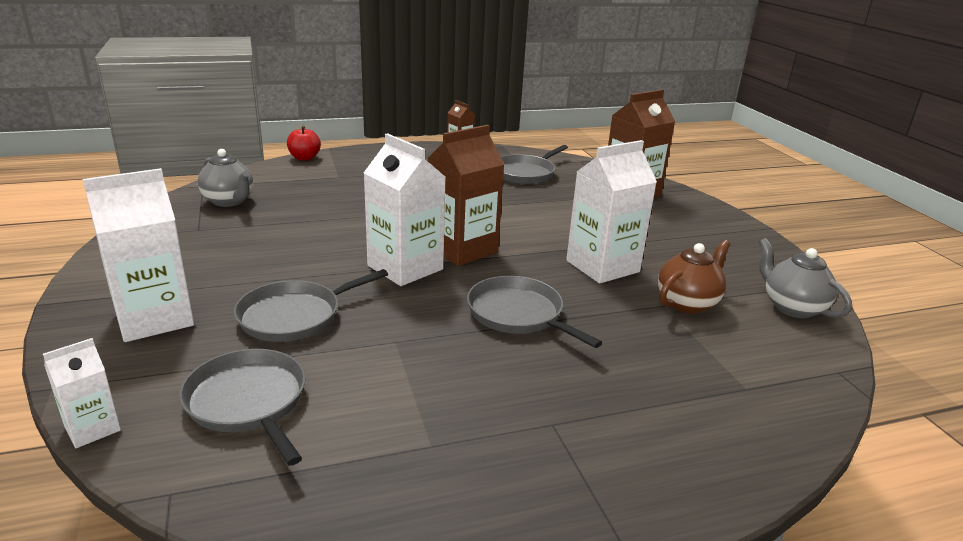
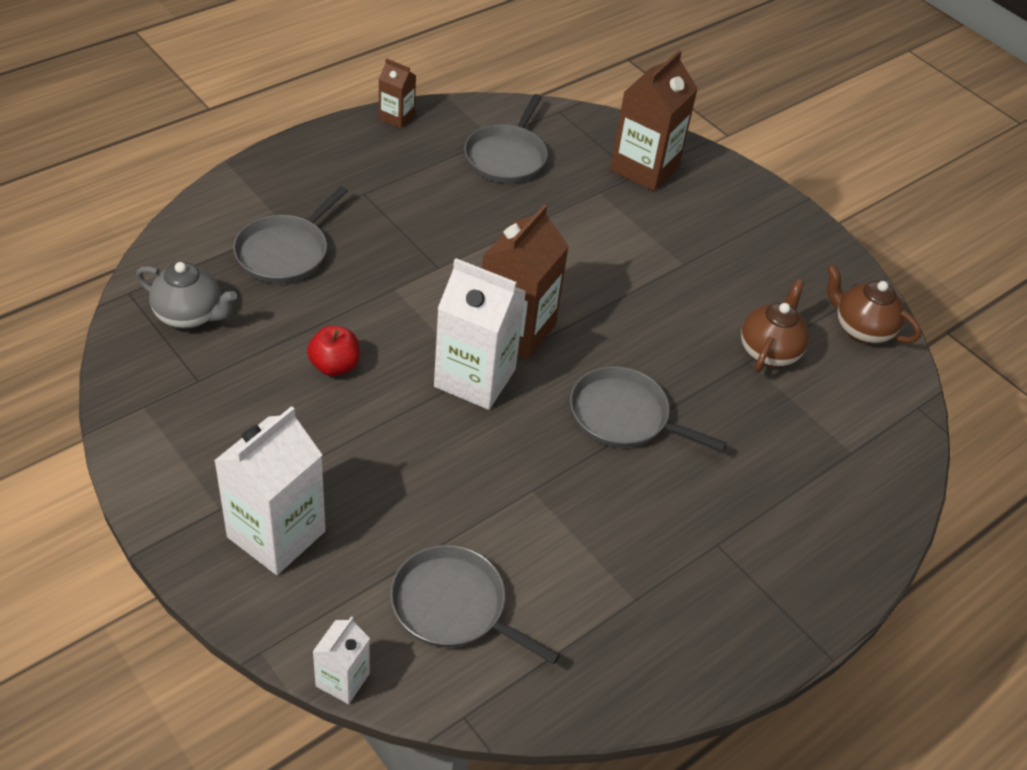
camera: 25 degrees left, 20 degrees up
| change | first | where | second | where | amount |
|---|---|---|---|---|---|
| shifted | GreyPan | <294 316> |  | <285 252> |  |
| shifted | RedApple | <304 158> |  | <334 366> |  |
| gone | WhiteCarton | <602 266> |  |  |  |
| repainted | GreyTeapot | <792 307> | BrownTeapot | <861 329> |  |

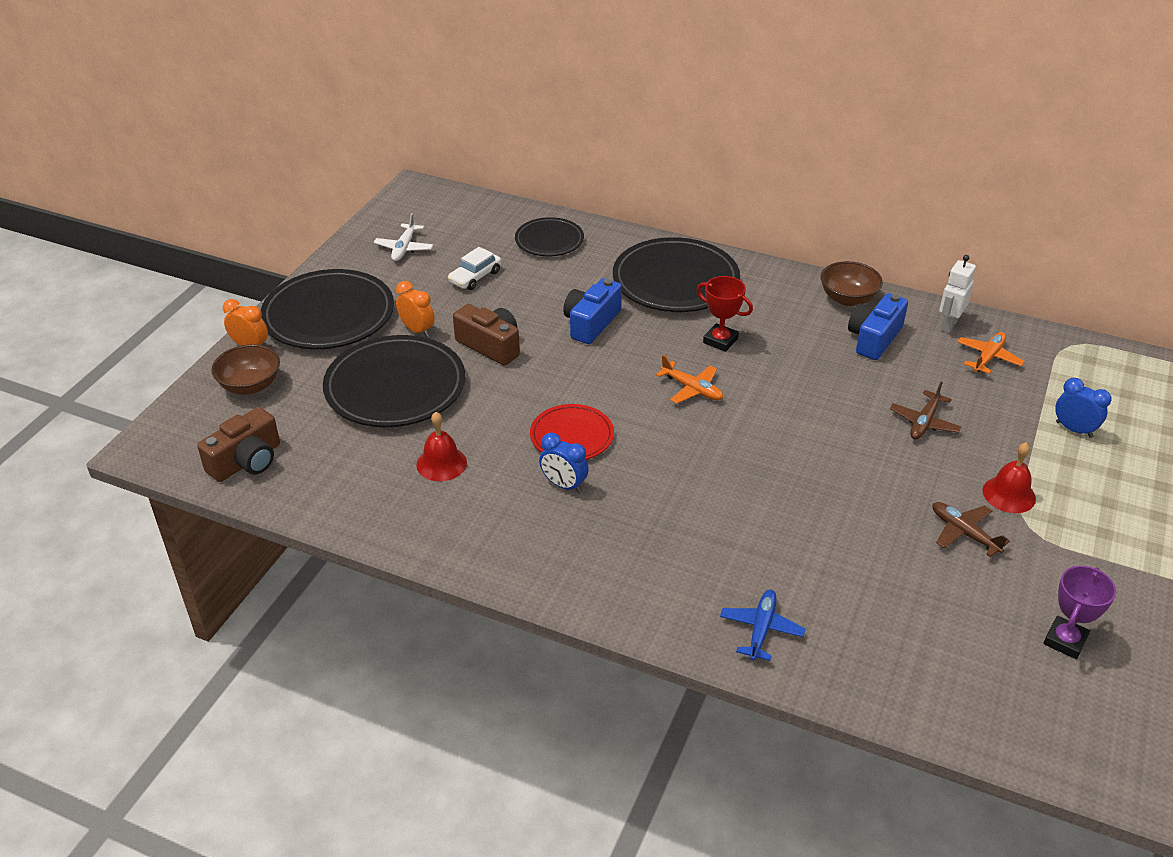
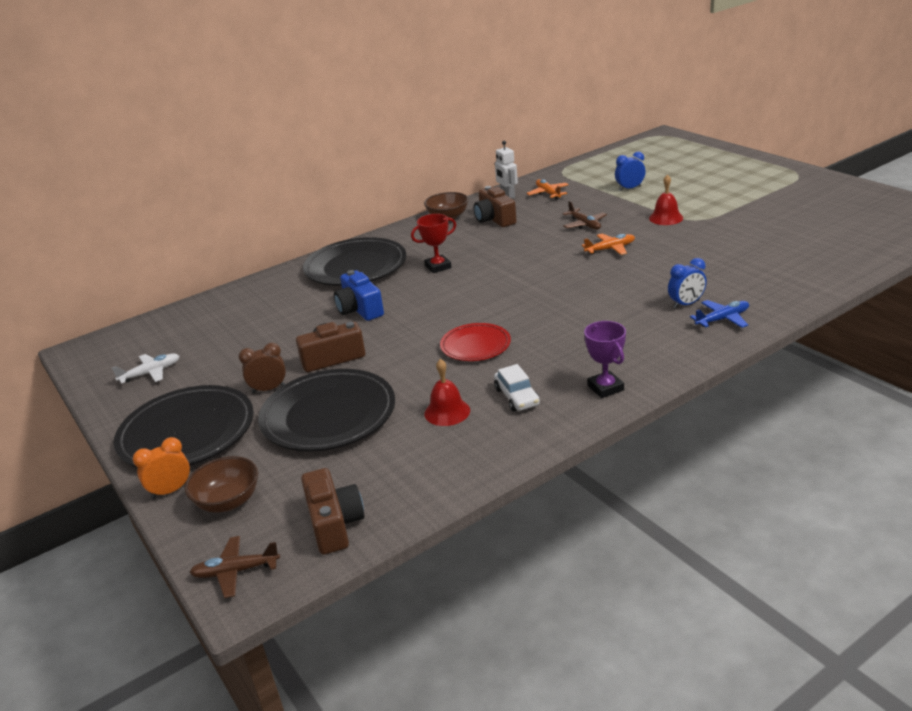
camera: 55 degrees left, 10 degrees down
| change | first | where | second | where | amount |
|---|---|---|---|---|---|
| rotated | WhitePlane | <404 248> |  | <151 373> | 75 degrees counterclockwise |
| repainted | OrangeClock | <417 330> | BrownClock | <269 389> |  |
| shifted | WhiteCar | <475 277> |  | <517 397> |  |
| gone | BlackPlate | <549 241> |  |  |  |
| shifted | BlueClock | <564 485> |  | <686 304> |  |
| shifted | OrangePlane | <692 389> |  | <610 249> |  |
| rotated | BluePlane | <761 629> |  | <722 319> | 105 degrees clockwise |
| repainted | BlueCamera | <874 338> | BrownCamera | <494 219> |  |
| shifted | BrownPlane | <964 533> |  | <235 571> |  |
| shifted | PurpleTrophy | <1065 640> |  | <605 388> |  |

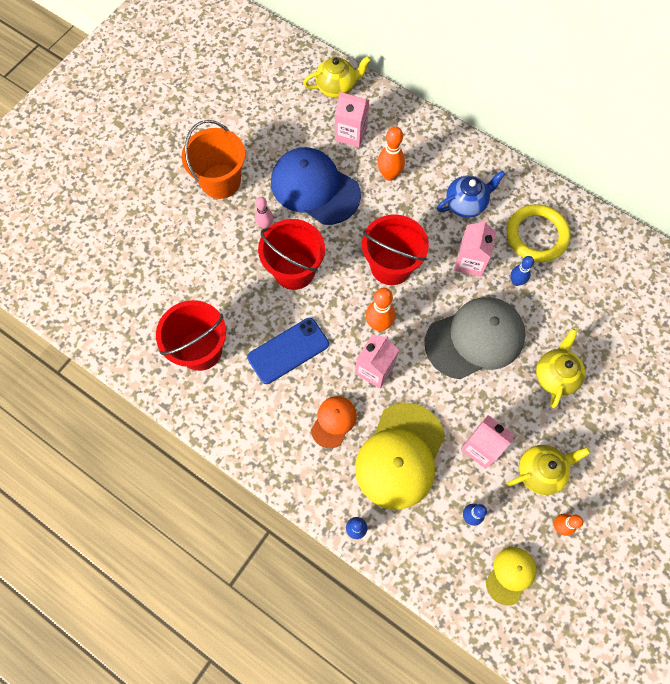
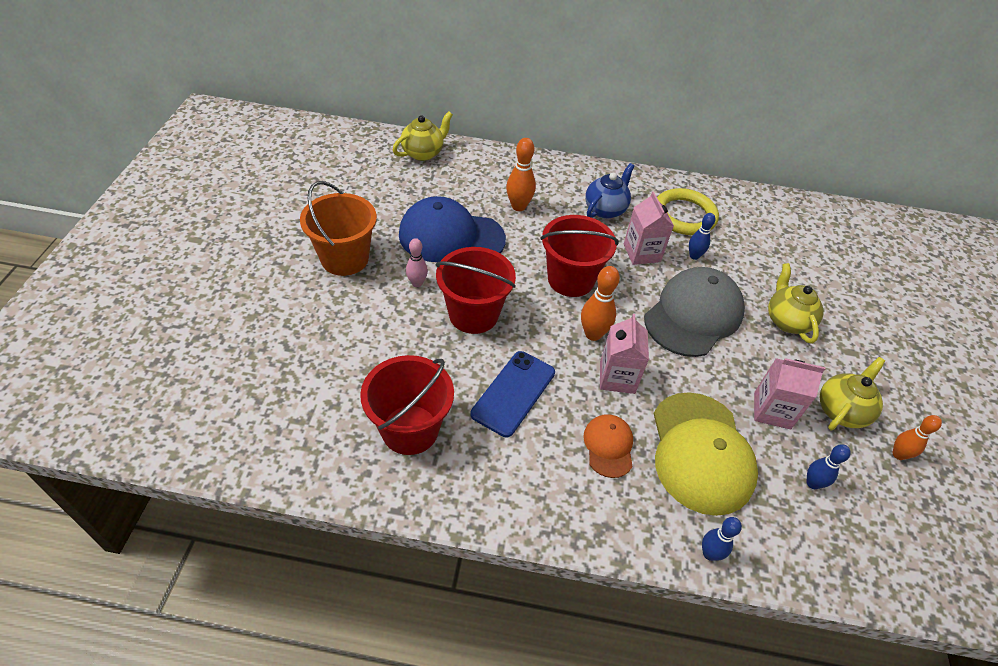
camera: 30 degrees left, 20 degrees down
| change | first | where | second | where | amount |
|---|---|---|---|---|---|
| gone | PinkCarton | <351 134> |  |  |  |
| gone | YellowCap | <510 575> |  |  |  |

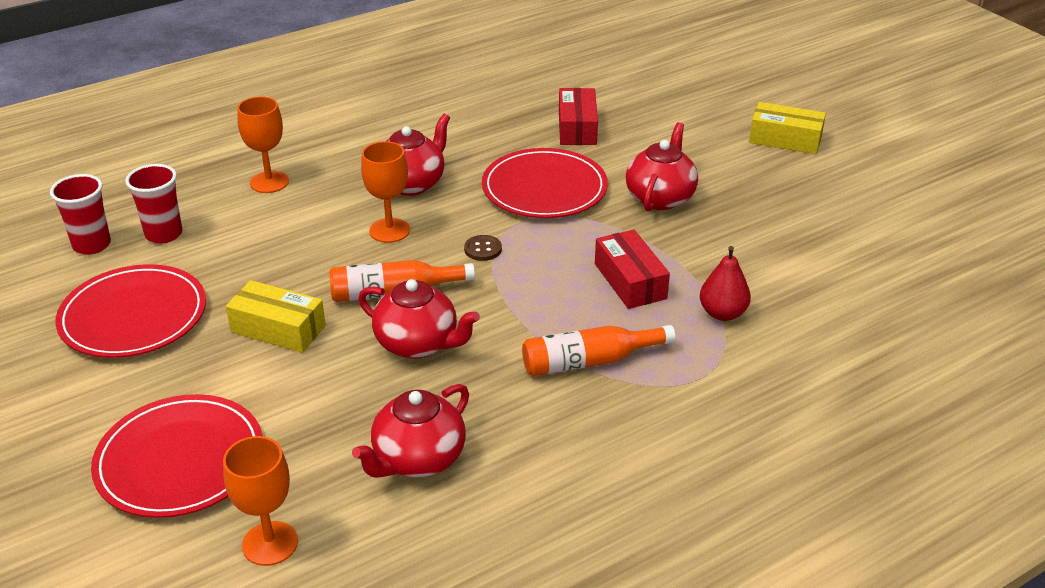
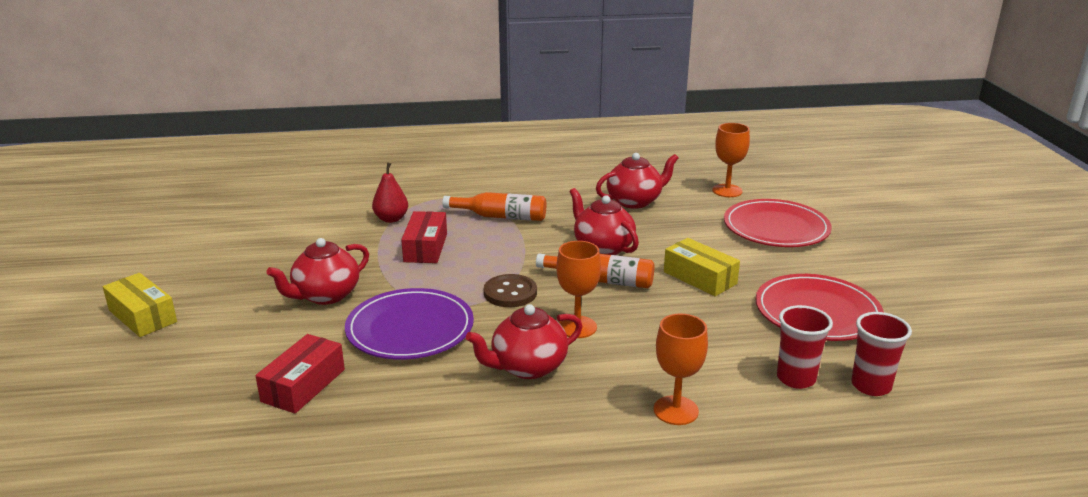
camera: 155 degrees left, 10 degrees down
| change | first | where | second | where | amount |
|---|---|---|---|---|---|
| scaled | BrownButton | <483 249> |  | <510 293> | x1.61 |
| repainted | RedPlate | <544 188> | PurplePlate | <410 329> |  |

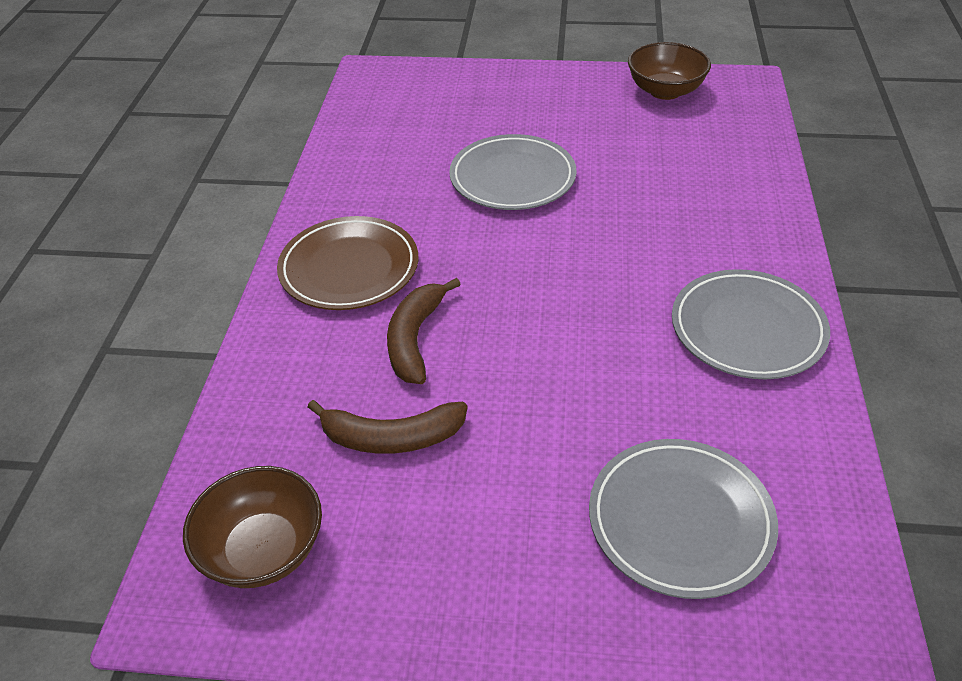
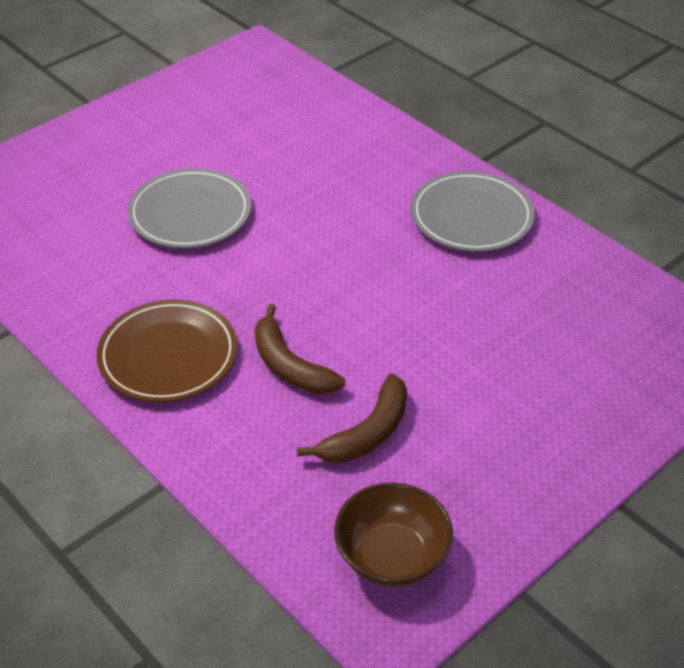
camera: 50 degrees left, 0 degrees up
| change | first | where | second | where | amount |
|---|---|---|---|---|---|
| gone | GreyPlate | <680 520> |  |  |  |
| gone | BrownBowl | <665 91> |  |  |  |

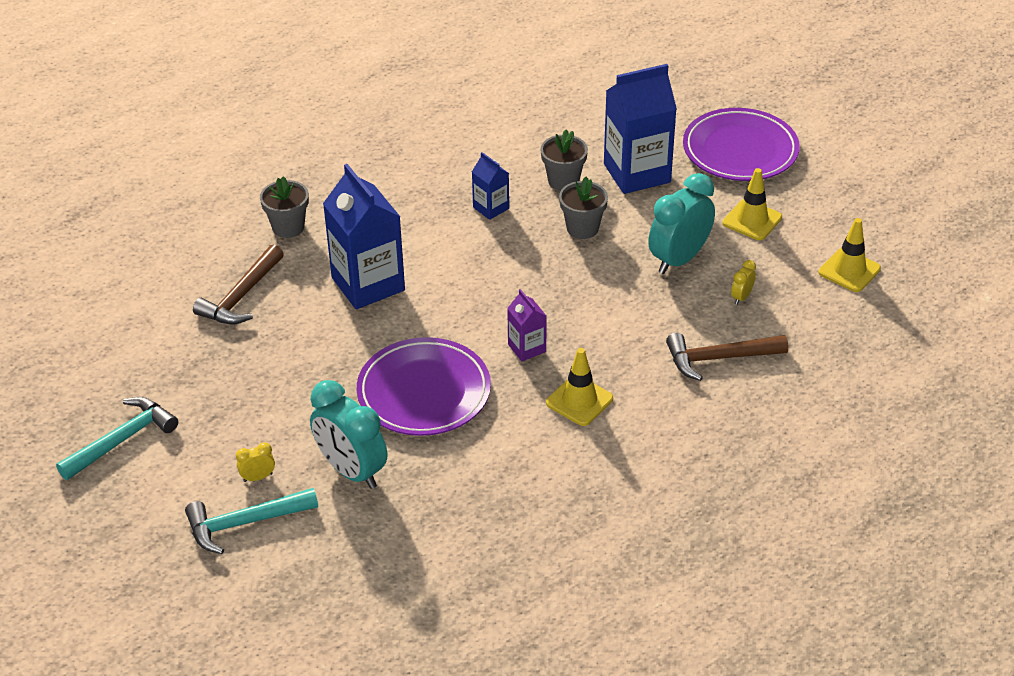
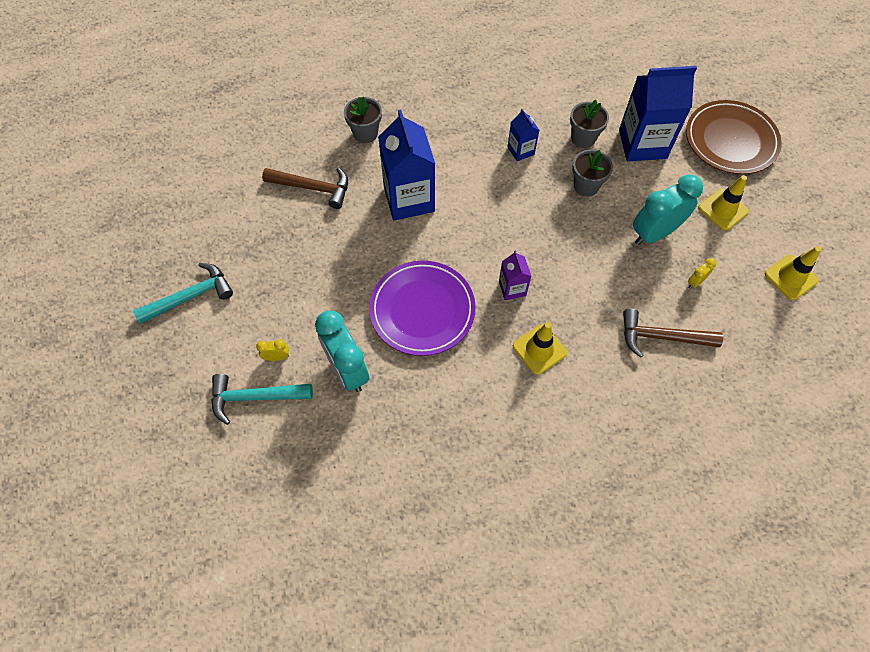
camera: 15 degrees right, 20 degrees up
| change | first | where | second | where | amount |
|---|---|---|---|---|---|
| rotated | BrownHammer | <241 296> |  | <313 188> | 120 degrees counterclockwise |
| repainted | PurplePlate | <740 150> | BrownPlate | <730 141> |  |

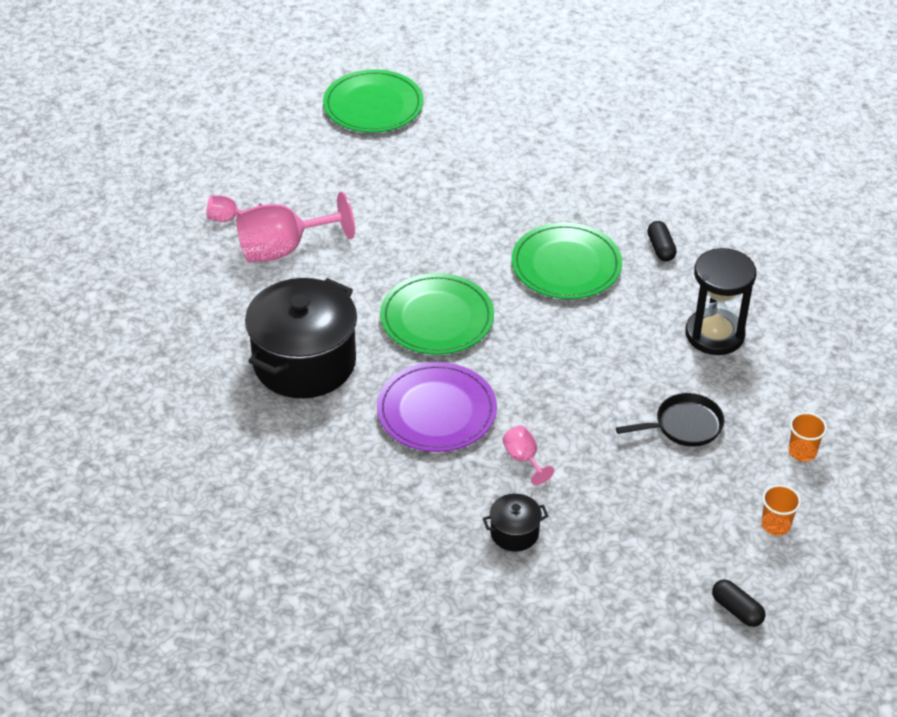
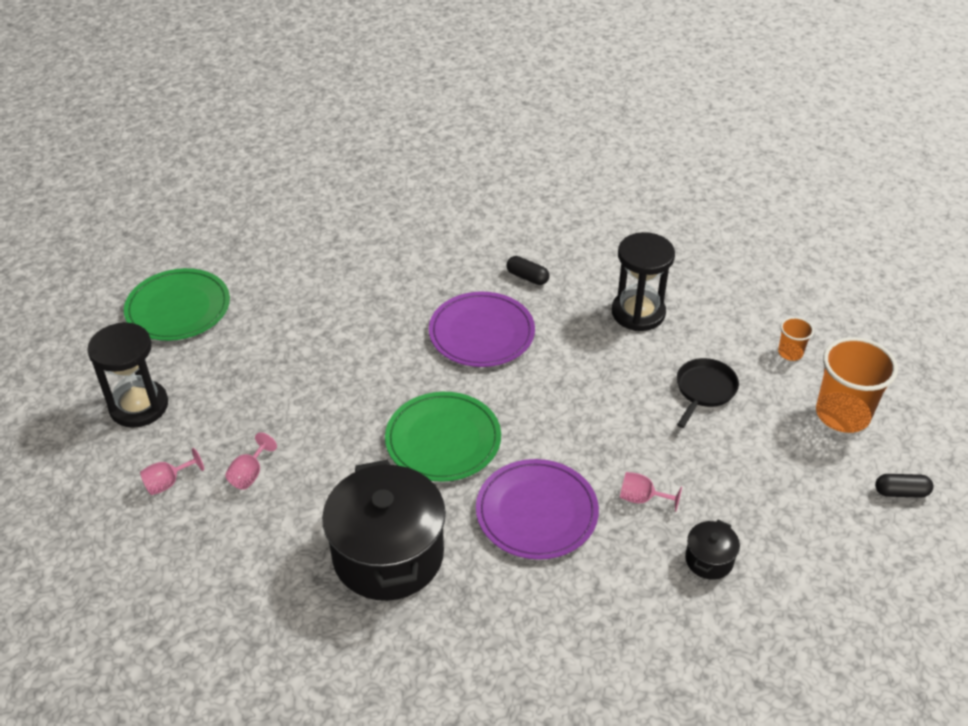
camera: 45 degrees left, 0 degrees up
| change | first | where | second | where | amount |
|---|---|---|---|---|---|
| scaled | PinkGoblet | <283 249> |  | <249 474> | x0.48 |
| repainted | GreenPlate | <566 265> | PurplePlate | <481 333> |  |
| scaled | OrangeCup | <775 525> |  | <842 414> | x2.06 |
| new |  |  | BlackHourglass | <139 406> |  |

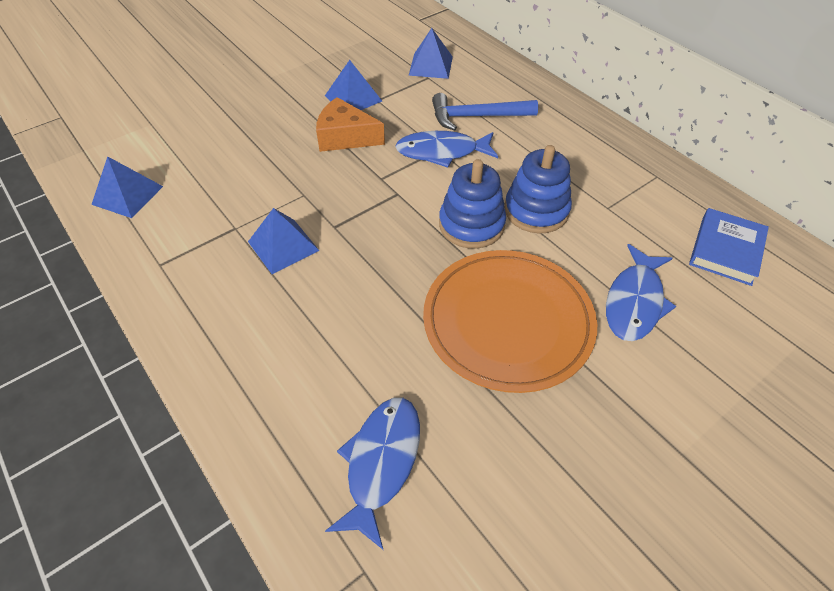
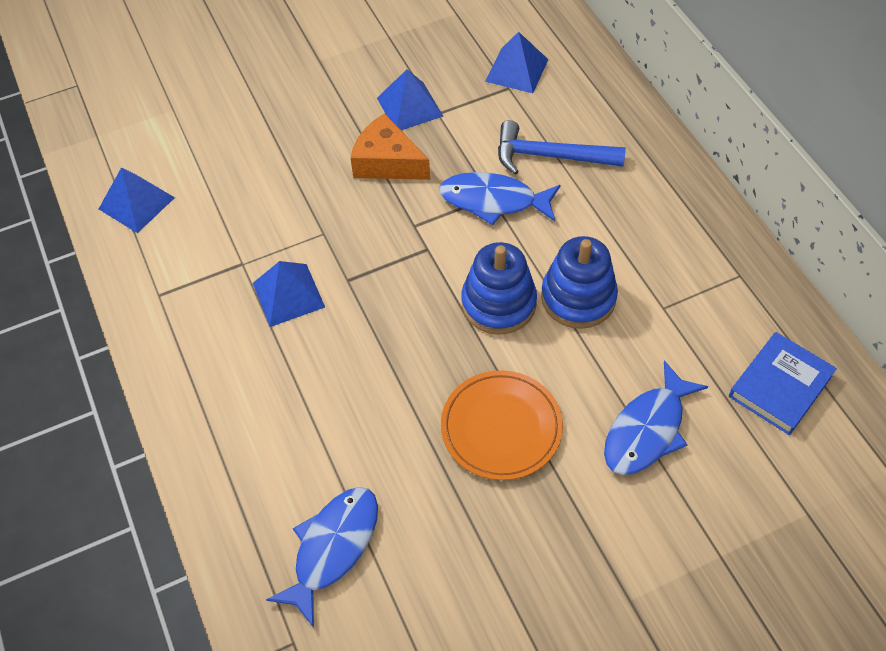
camera: 15 degrees right, 5 degrees up
| change | first | where | second | where | amount |
|---|---|---|---|---|---|
| scaled | OrangePlate | <508 322> |  | <501 427> | x0.66 |

